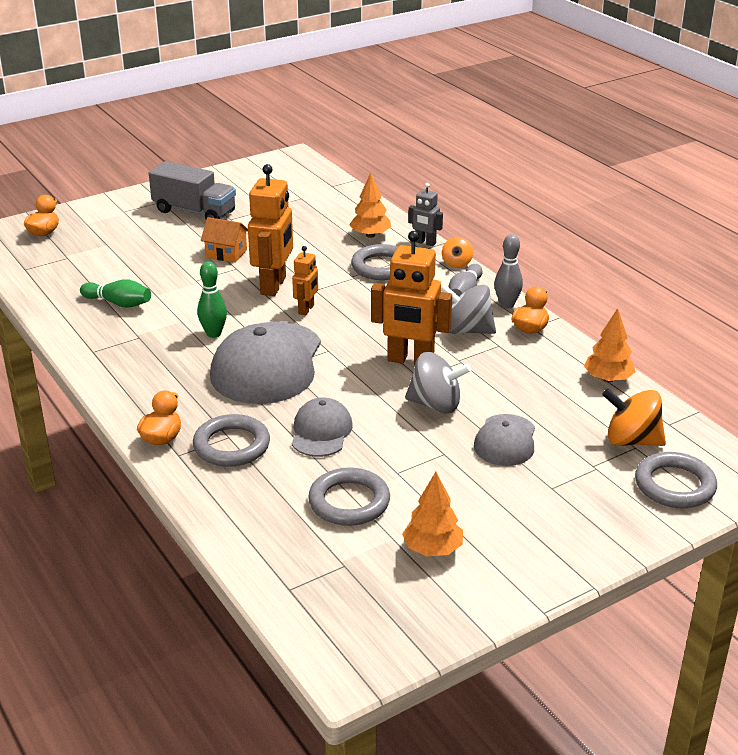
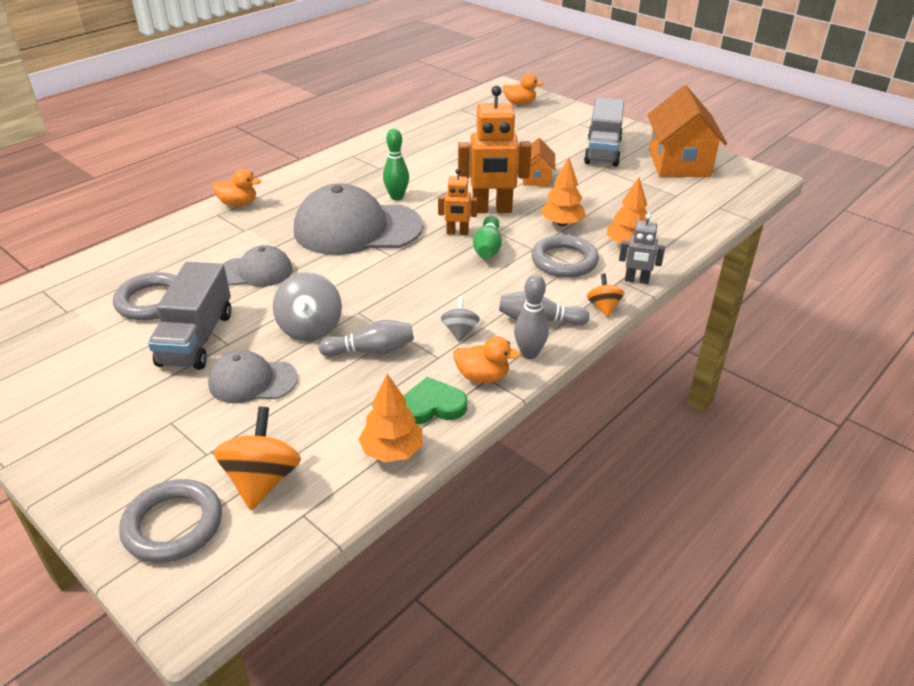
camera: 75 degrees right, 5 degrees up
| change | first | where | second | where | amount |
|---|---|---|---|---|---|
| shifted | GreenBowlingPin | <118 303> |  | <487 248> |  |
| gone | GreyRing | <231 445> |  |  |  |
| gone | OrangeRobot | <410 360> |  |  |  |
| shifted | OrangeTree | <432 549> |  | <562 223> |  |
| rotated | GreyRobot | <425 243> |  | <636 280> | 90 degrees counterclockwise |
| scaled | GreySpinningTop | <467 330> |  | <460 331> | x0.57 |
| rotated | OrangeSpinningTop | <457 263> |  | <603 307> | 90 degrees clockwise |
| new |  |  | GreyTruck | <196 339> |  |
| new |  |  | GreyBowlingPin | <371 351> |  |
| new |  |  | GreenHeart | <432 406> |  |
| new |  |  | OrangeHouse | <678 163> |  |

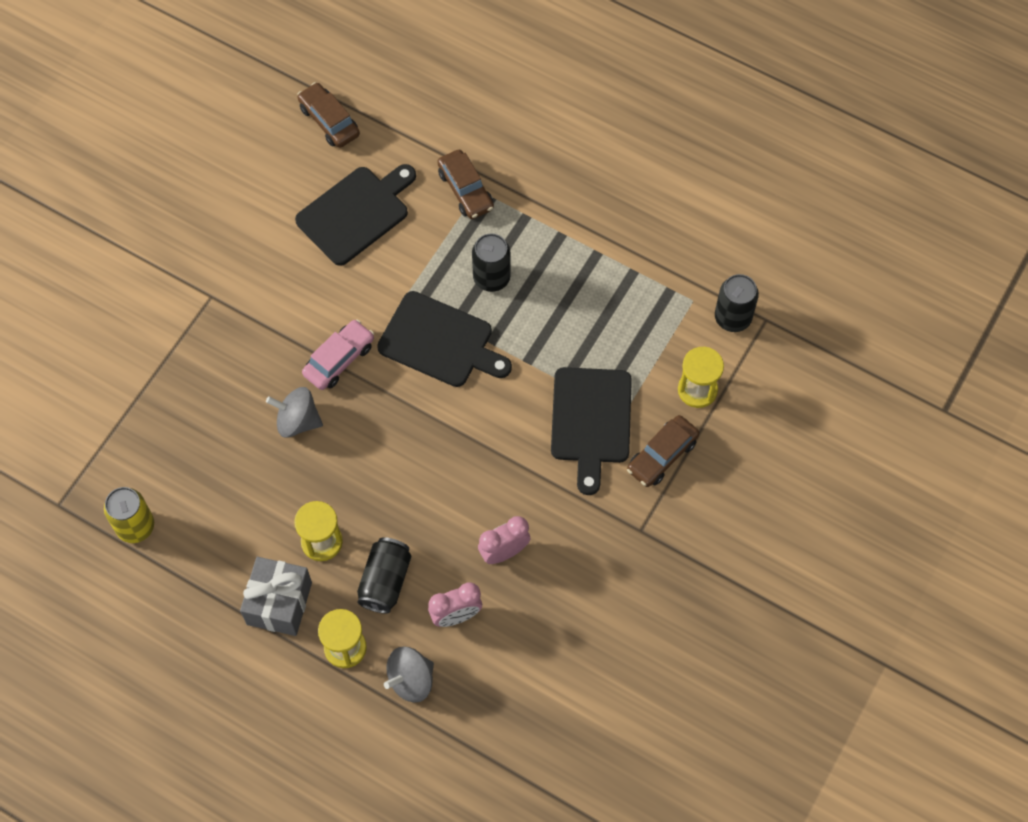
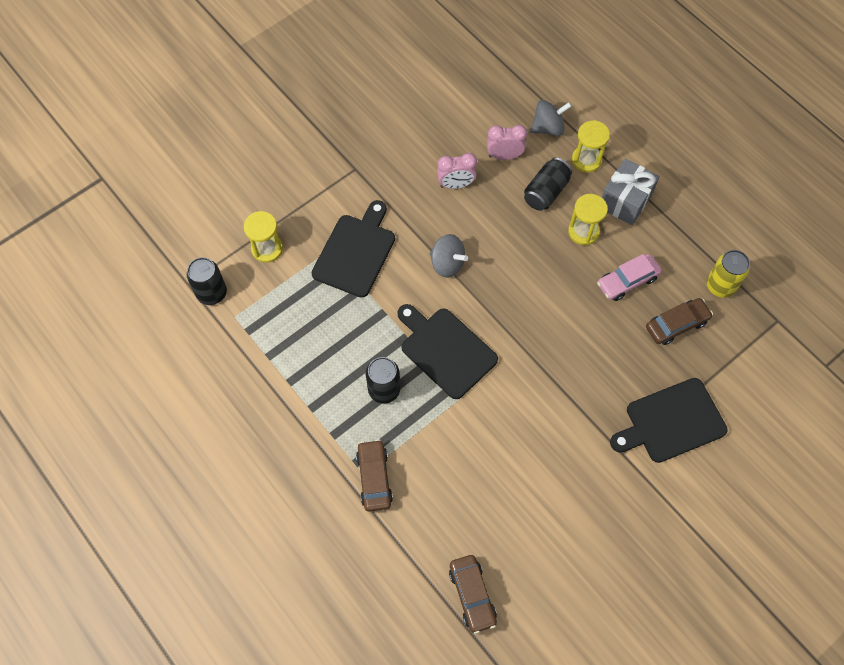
camera: 160 degrees left, 0 degrees up
| change | first | where | second | where | amount |
|---|---|---|---|---|---|
| shifted | GreySpinningTop | <297 421> |  | <447 264> |  |
| shifted | BlackCuttingBoard | <356 213> |  | <671 422> |  |
| shifted | PinkCar | <339 359> |  | <627 281> |  |
| shifted | BrownCar | <662 455> |  | <676 325> |  |

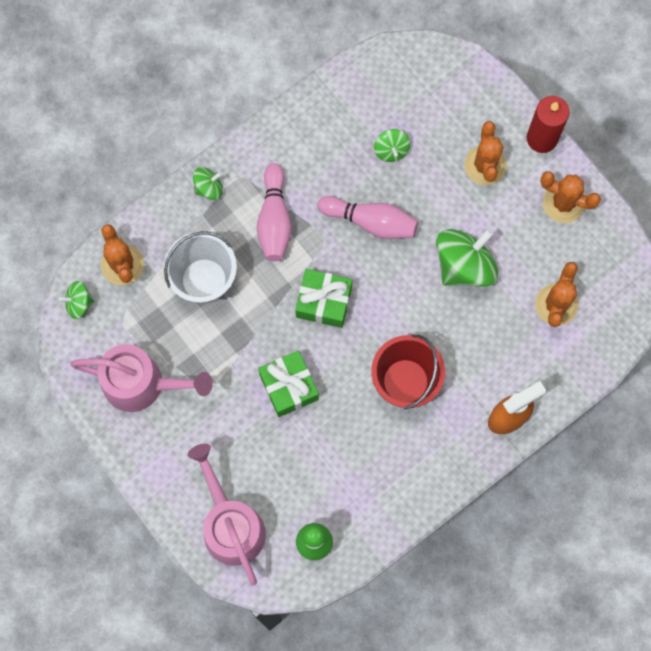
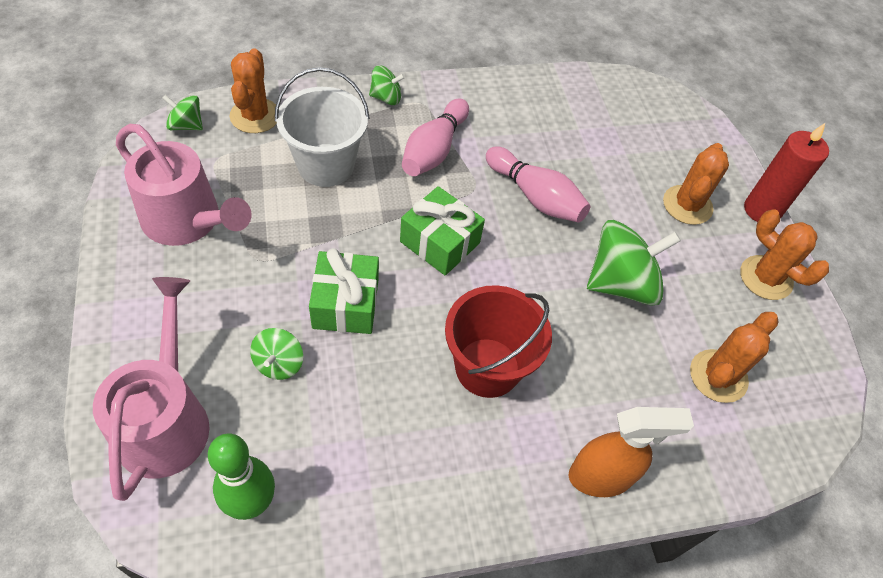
camera: 20 degrees right, 20 degrees down
| change | first | where | second | where | amount |
|---|---|---|---|---|---|
| shifted | GreenSpinningTop | <391 150> |  | <279 363> |  |

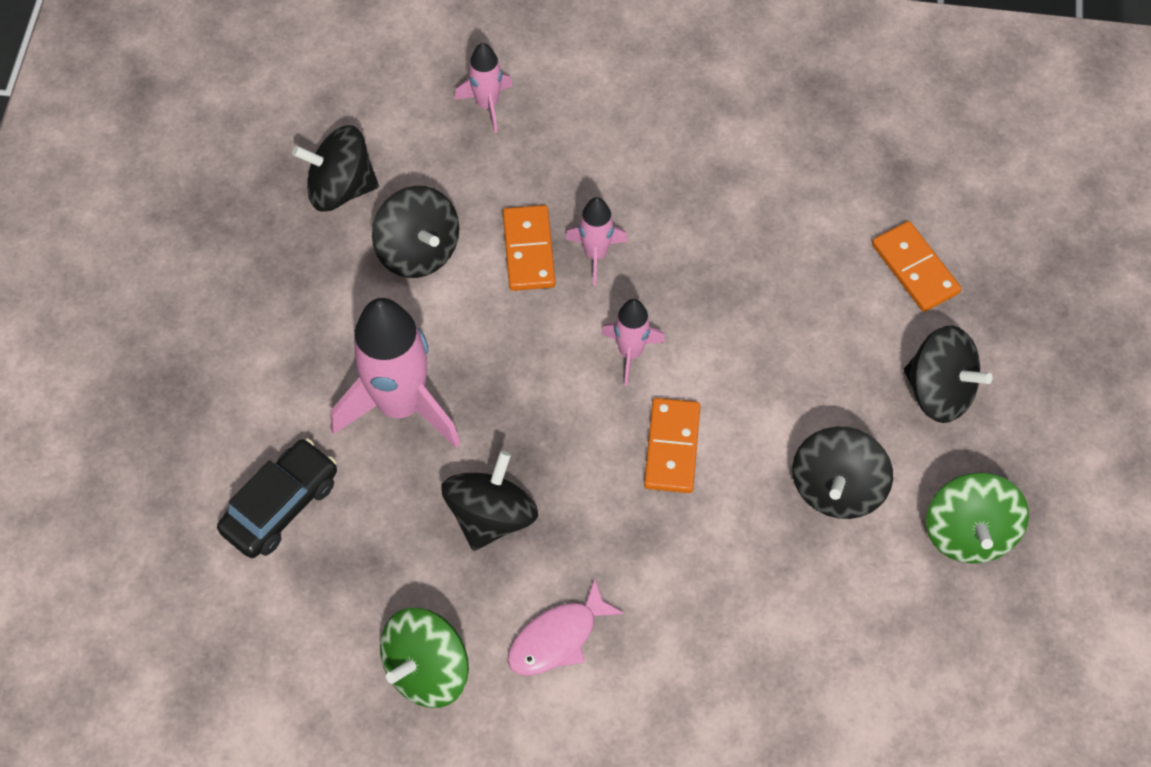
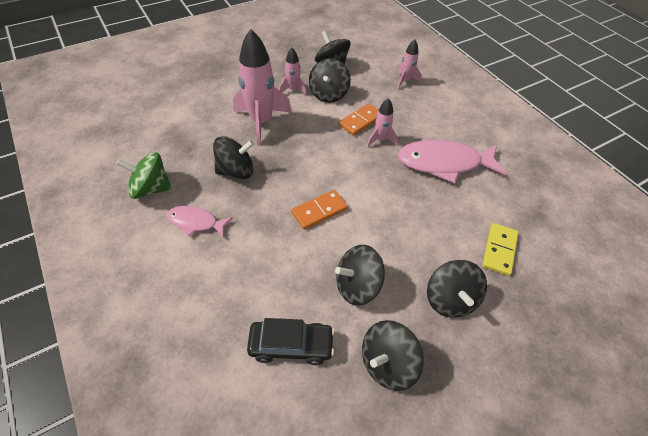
camera: 50 degrees right, 10 degrees down
| change | first | where | second | where | amount |
|---|---|---|---|---|---|
| shifted | BlackCar | <281 505> |  | <291 345> |  |
| shifted | PinkRocket | <630 352> |  | <293 89> |  |
| repainted | OrangeDomino | <914 269> | YellowDomino | <499 250> |  |
| repainted | GreenSpinningTop | <968 532> | BlackSpinningTop | <387 363> |  |
| new |  |  | PinkFish | <444 163> |  |

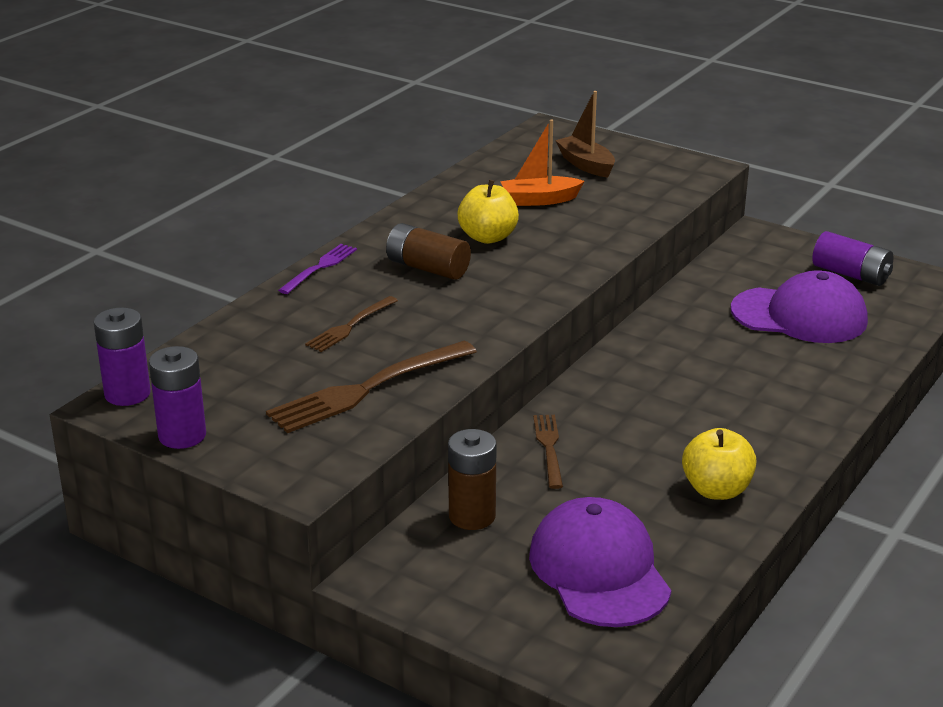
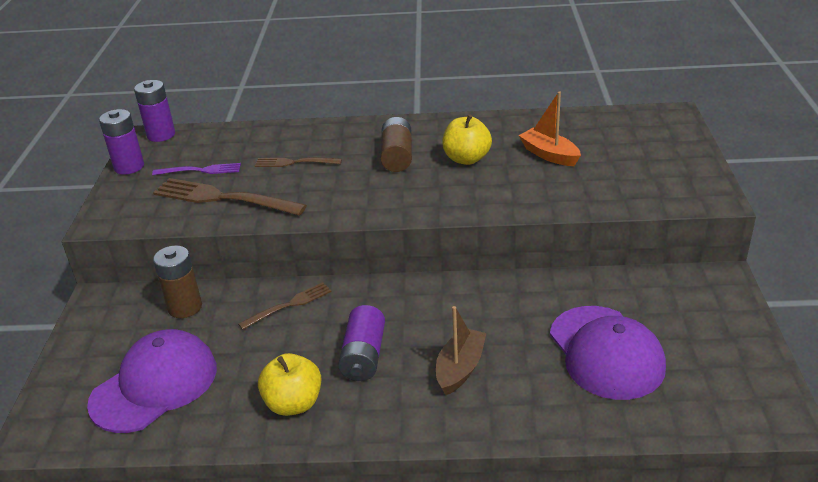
camera: 60 degrees right, 5 degrees up
| change | first | where | second | where | amount |
|---|---|---|---|---|---|
| shifted | PurpleFork | <320 267> |  | <200 170> |  |
| shifted | BrownBoat | <586 165> |  | <460 368> |  |
| shifted | PurpleBattery | <851 274> |  | <364 356> |  |

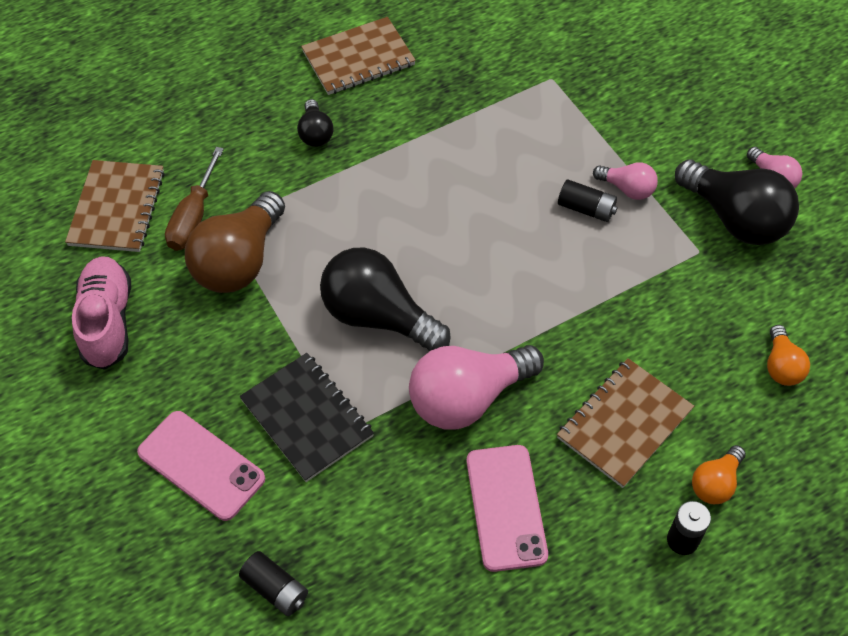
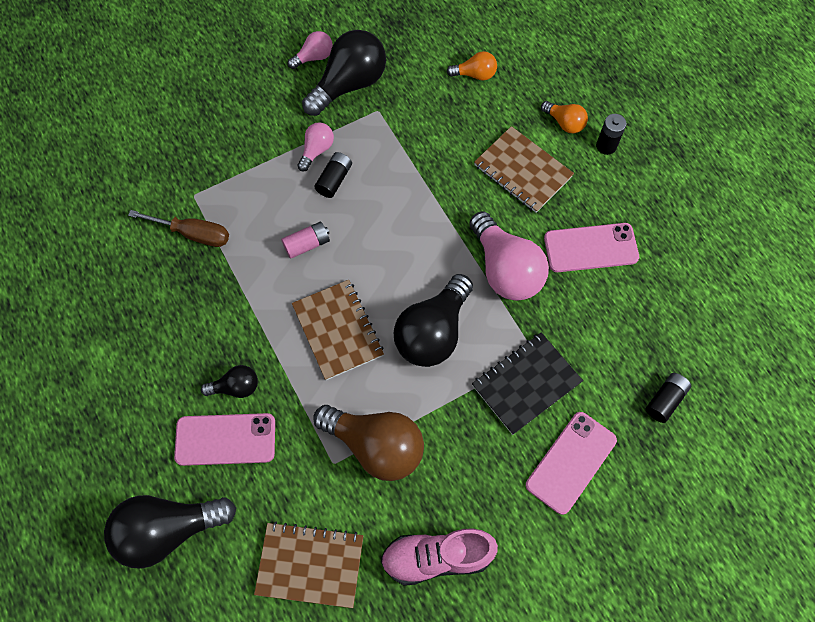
camera: 90 degrees left, 10 degrees up
| change | first | where | second | where | amount |
|---|---|---|---|---|---|
| shifted | BrownScrewdriver | <194 216> |  | <192 234> |  |
| shifted | BrownNotebook | <358 58> |  | <338 330> |  |
| new |  |  | BlackLightBulb | <168 530> |  |
| new |  |  | PinkPhone | <225 439> |  |
| new |  |  | PinkBattery | <307 244> |  |

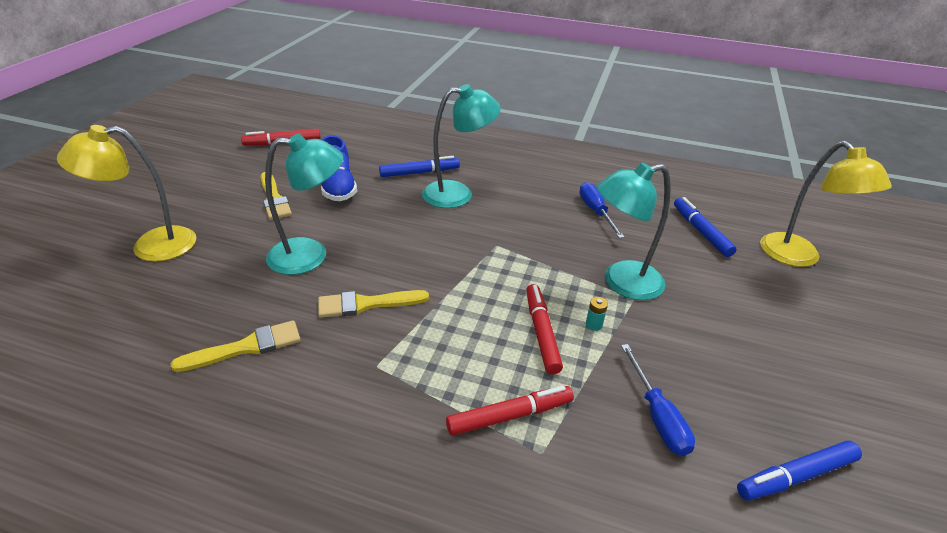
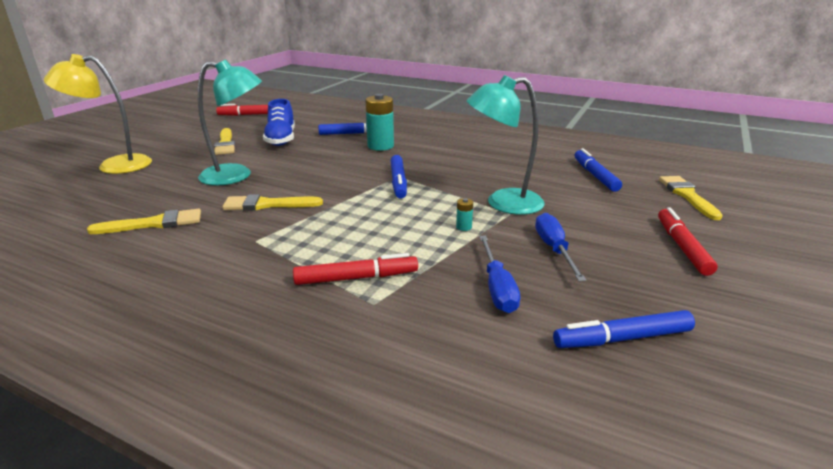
camera: 10 degrees right, 10 degrees down
| change | first | where | second | where | amount |
|---|---|---|---|---|---|
| swapped | TurquoiseLamp | <458 194> | TurquoiseBattery | <380 146> |  |
| shifted | RedMarker | <541 332> |  | <682 247> |  |
| shifted | BlueScrewdriver | <596 211> |  | <554 249> |  |
| swapped | YellowLamp | <798 257> | YellowBrush | <687 195> |  |
| new |  |  | BlueMarker | <398 182> |  |

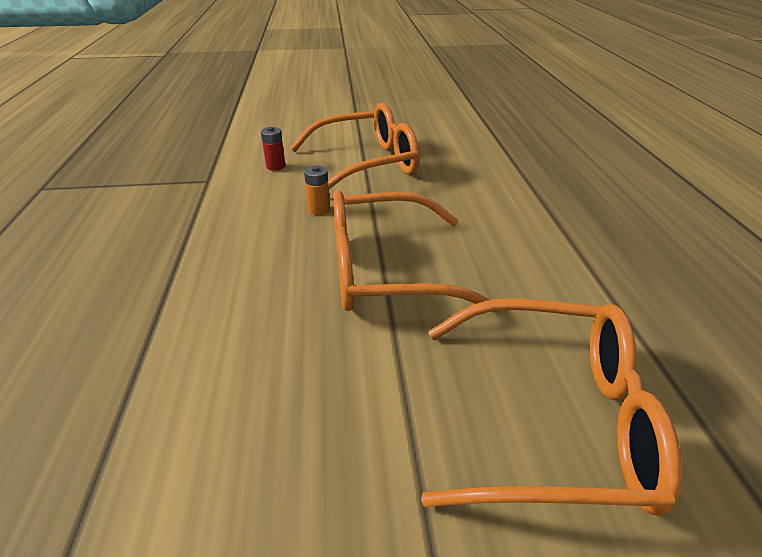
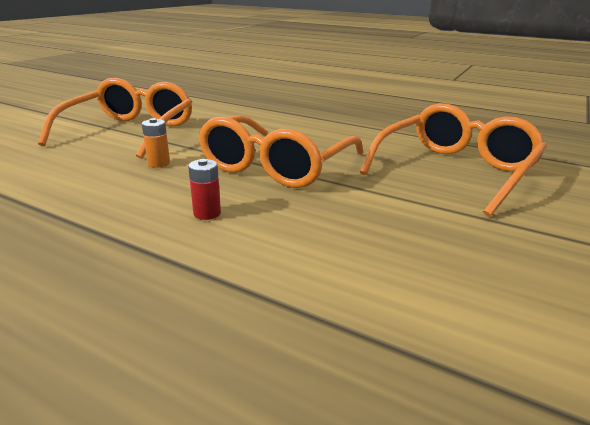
camera: 55 degrees left, 10 degrees down
| change | first | where | second | where | amount |
|---|---|---|---|---|---|
| shifted | RedBattery | <275 166> |  | <207 213> |  |

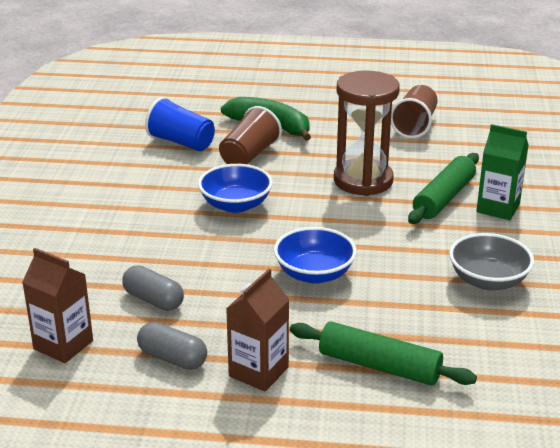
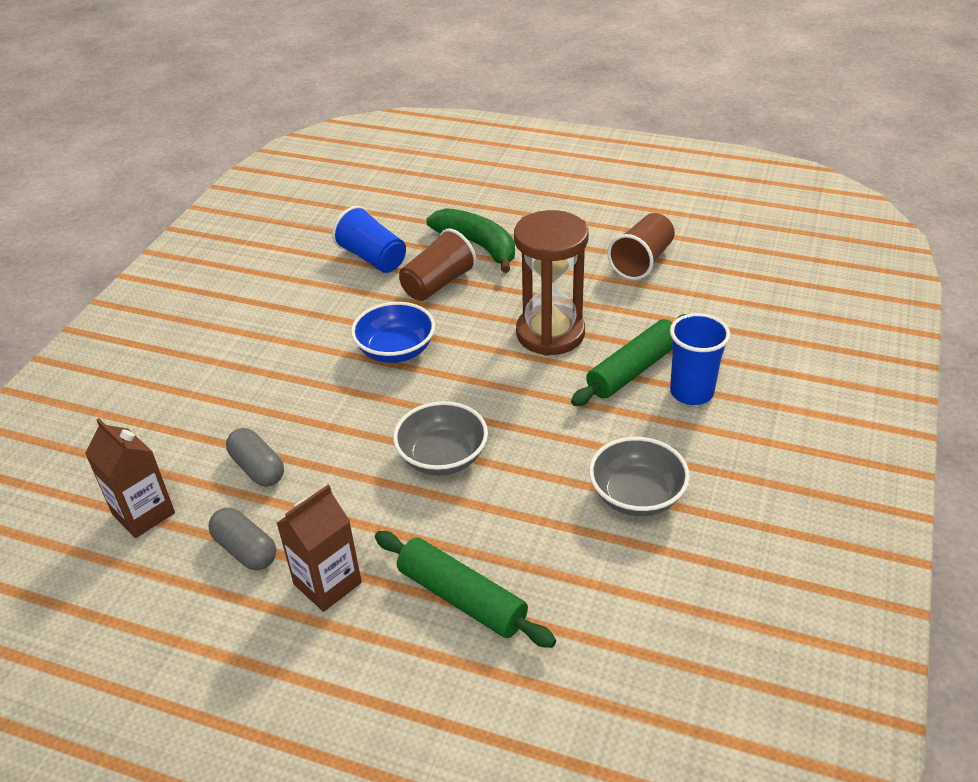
camera: 15 degrees right, 10 degrees up
| change | first | where | second | where | amount |
|---|---|---|---|---|---|
| repainted | BlueBowl | <314 274> | GreyBowl | <442 457> |  |
| swapped | GreenCarton | <498 208> | BlueCup | <691 392> |  |

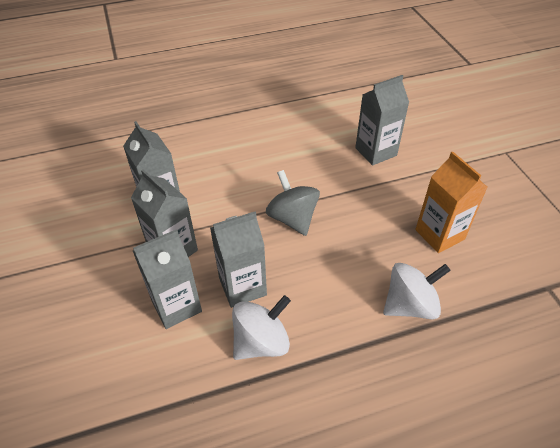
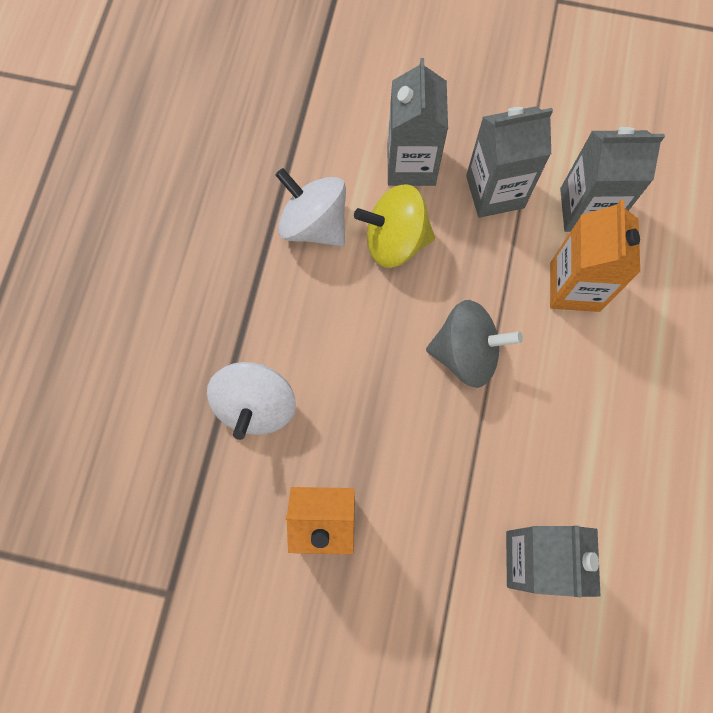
camera: 120 degrees right, 25 degrees up
| change | first | where | second | where | amount |
|---|---|---|---|---|---|
| swapped | GreyCarton | <242 286> | YellowSpinningTop | <395 240> |  |
| rotated | WhiteSpinningTop | <261 342> |  | <314 224> | 135 degrees clockwise |
| new |  |  | OrangeCarton | <574 287> |  |

